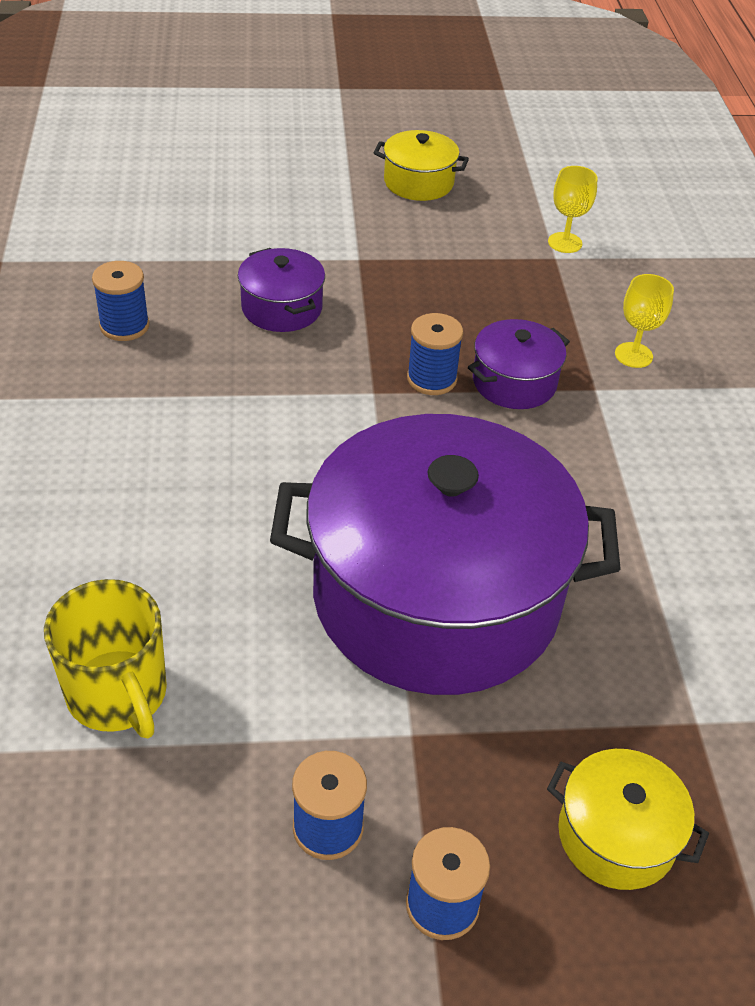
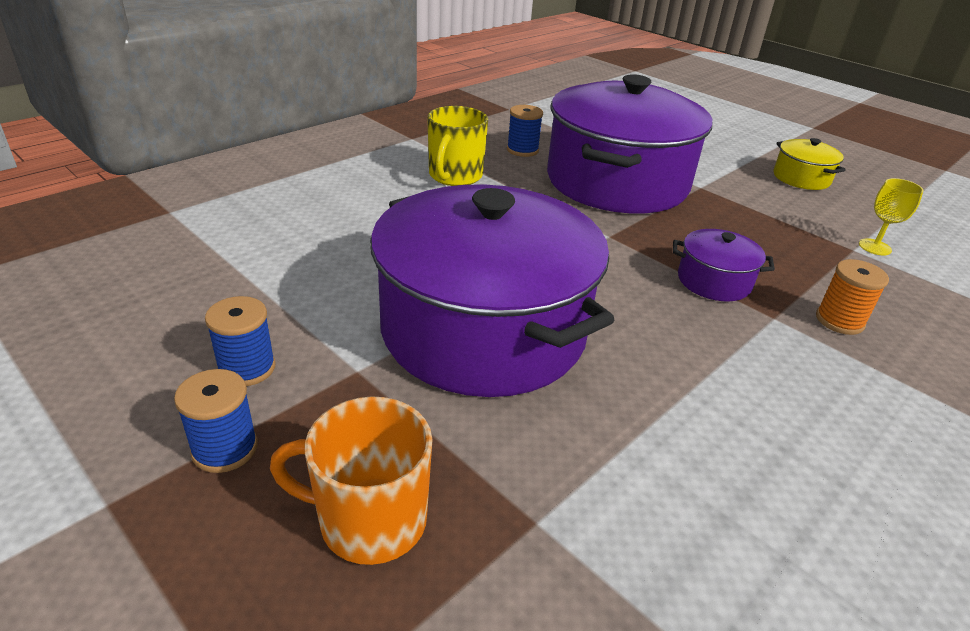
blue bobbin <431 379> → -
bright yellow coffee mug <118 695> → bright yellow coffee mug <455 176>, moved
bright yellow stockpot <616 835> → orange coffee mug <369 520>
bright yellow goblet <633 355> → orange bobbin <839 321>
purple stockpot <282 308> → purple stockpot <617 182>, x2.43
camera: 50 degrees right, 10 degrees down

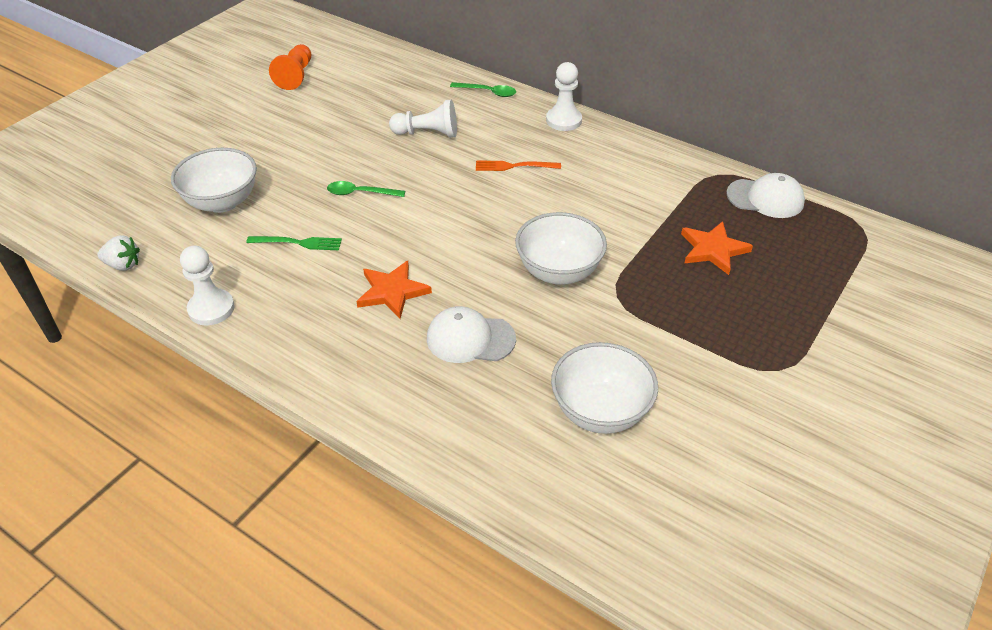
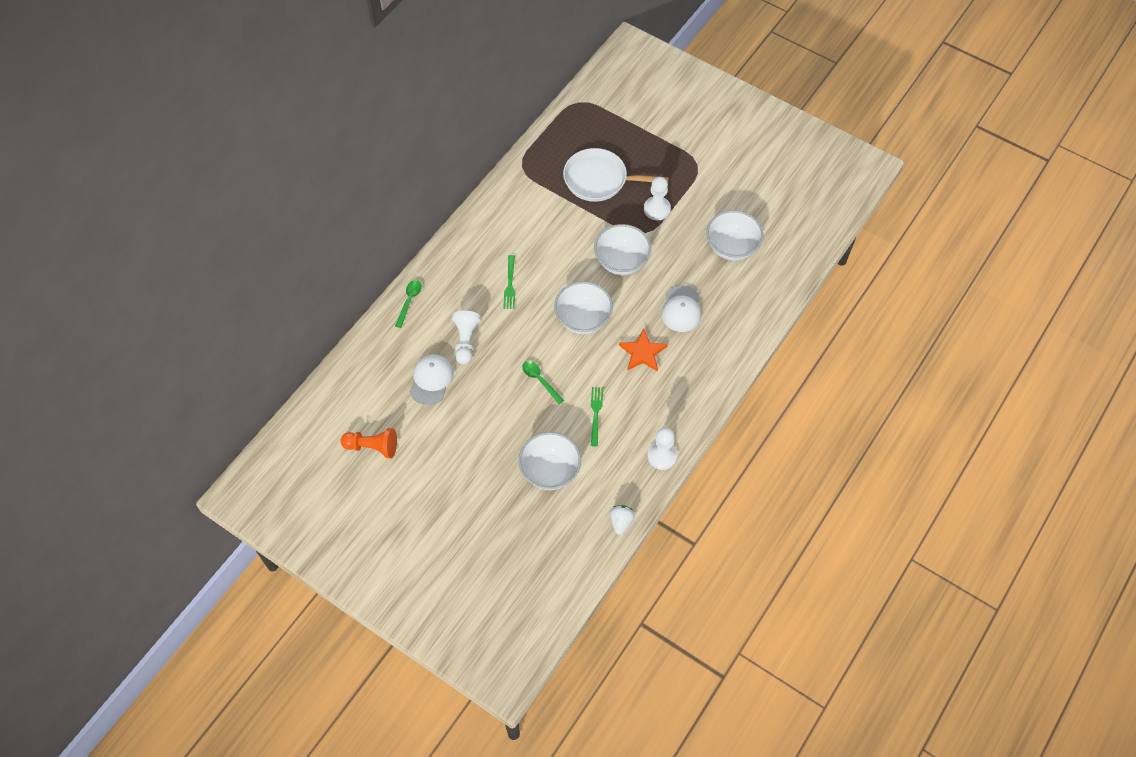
- → pure white serving bowl <583 319>
pure white pawn <563 120> → pure white pawn <657 209>, moved
pure white cap <765 198> → pure white cap <431 380>, moved
orange star shape <713 250> → pure white pan <599 180>
orange fork <514 166> → green fork <510 284>
green tablespoon <360 193> → green tablespoon <540 380>, 135 degrees clockwise
camera: 90 degrees left, 15 degrees up

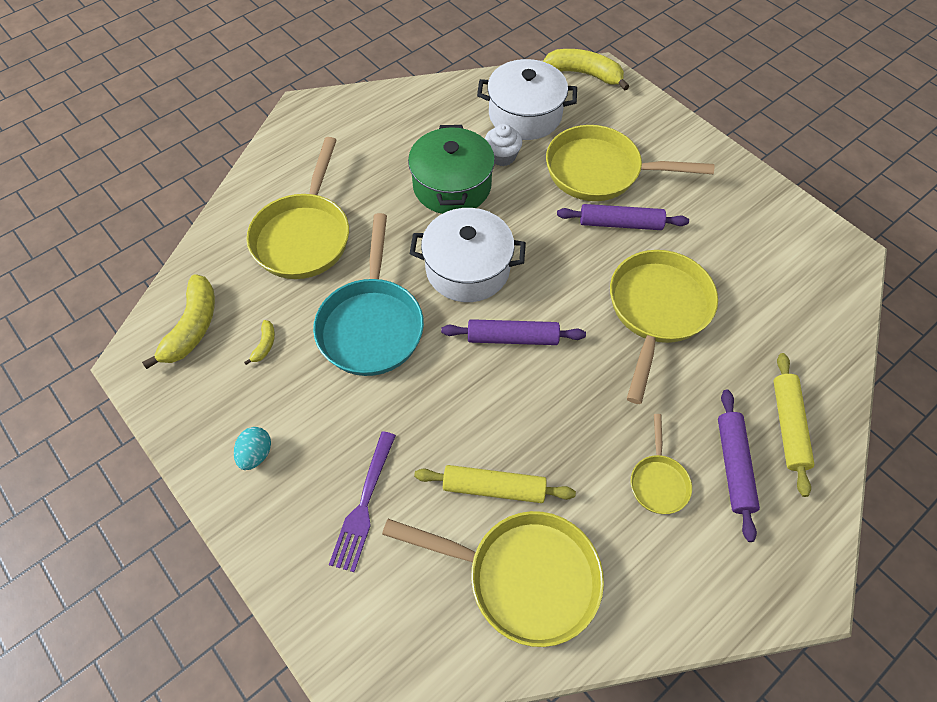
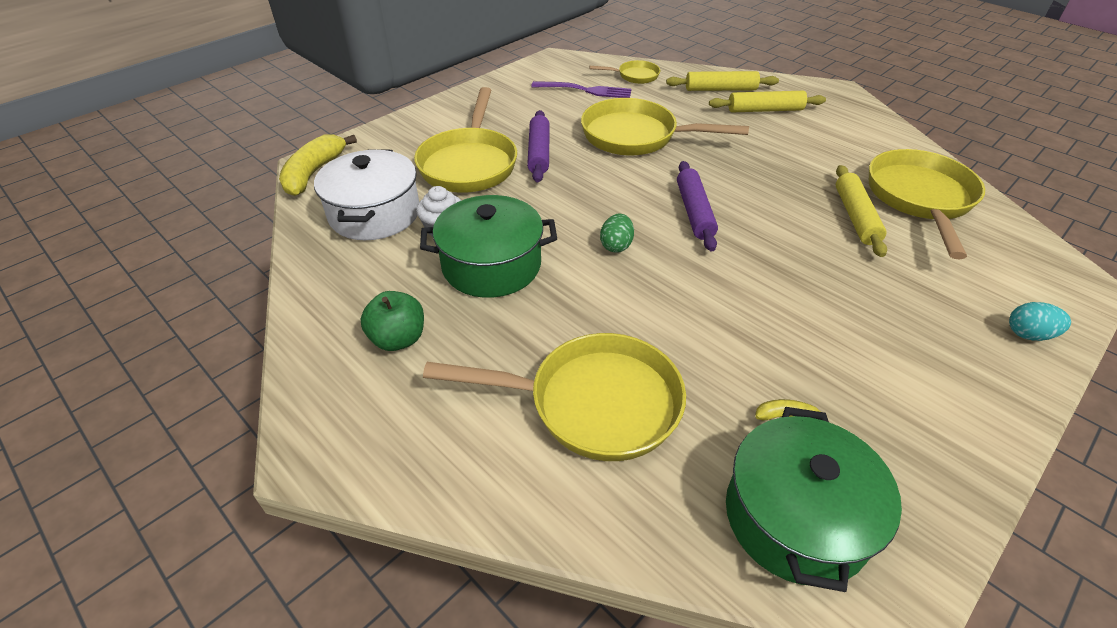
turquoise pan <371 324> → -
- → green apple <398 339>
turquoise egg <256 454> → turquoise egg <1028 334>, moved
purple fork <364 505> → purple fork <585 90>, moved
bright yellow pan <658 481> → bright yellow pan <635 76>, moved
bright yellow banana <193 327> → green stockpot <796 517>
pure white stockpot <467 269> → green egg <616 245>
purple dough roller <734 466> → bright yellow dough roller <765 110>
camera: 95 degrees left, 15 degrees down

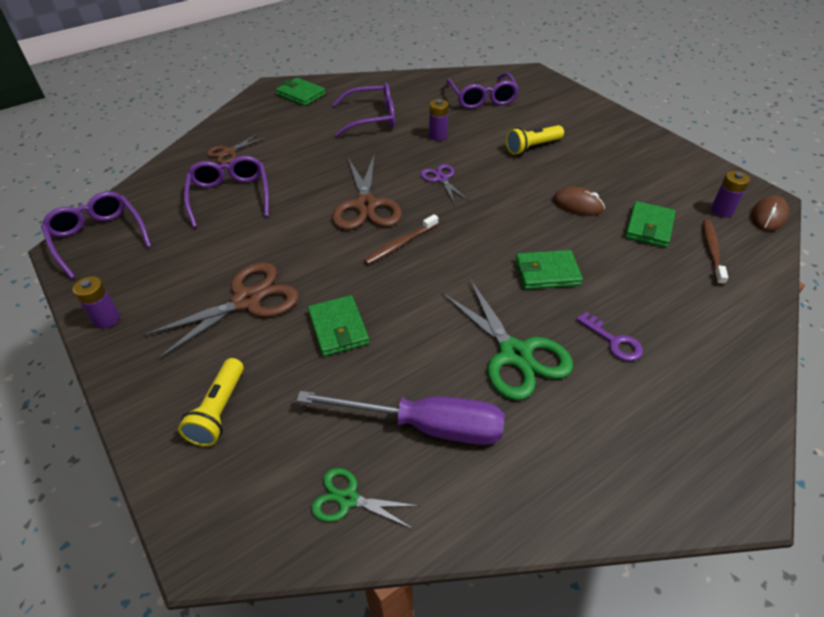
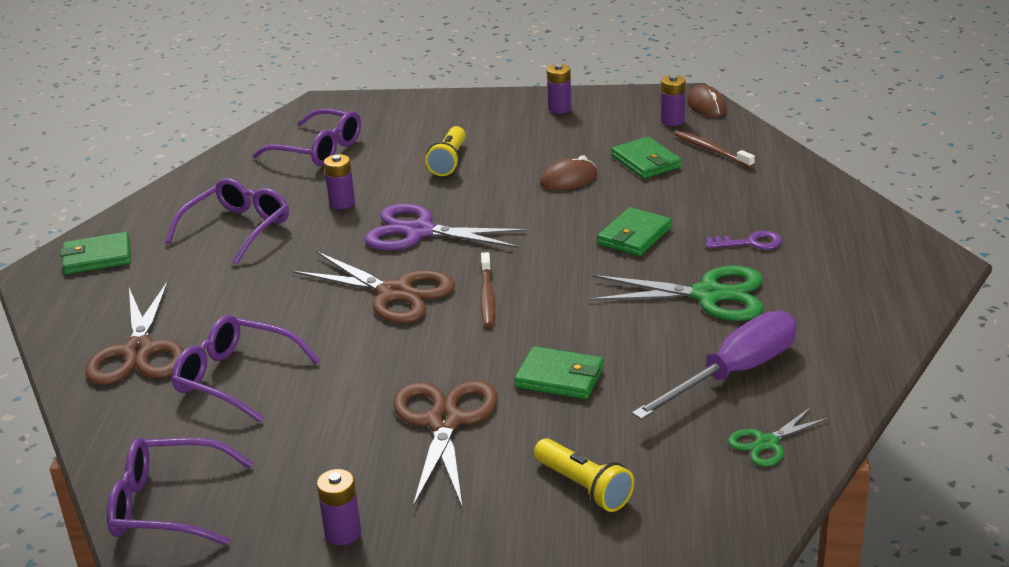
- → purple battery <559 109>
dark brown pair of scissors <229 152> → dark brown pair of scissors <139 351>, x1.84
purple pair of scissors <441 179> → purple pair of scissors <419 232>, x1.84
camera: 50 degrees left, 15 degrees down

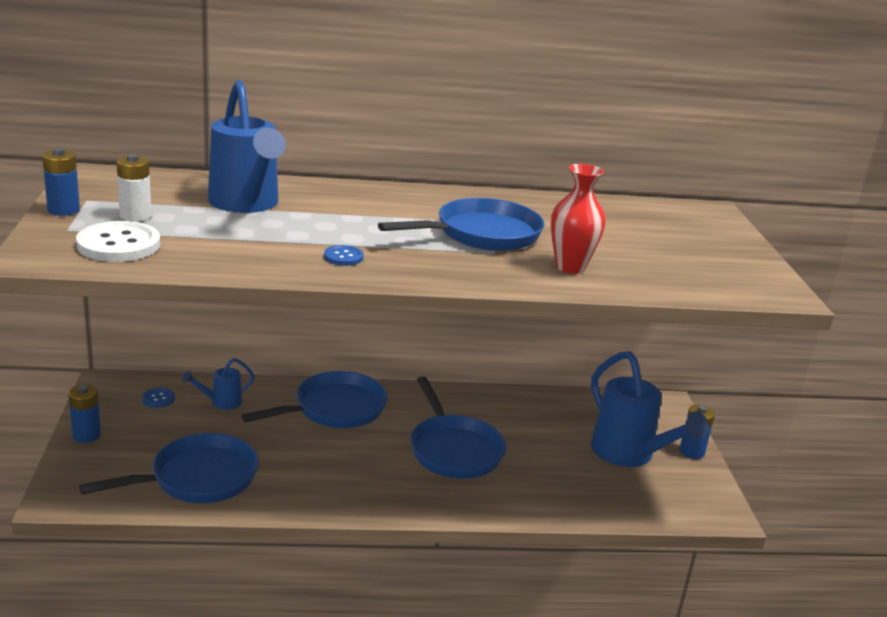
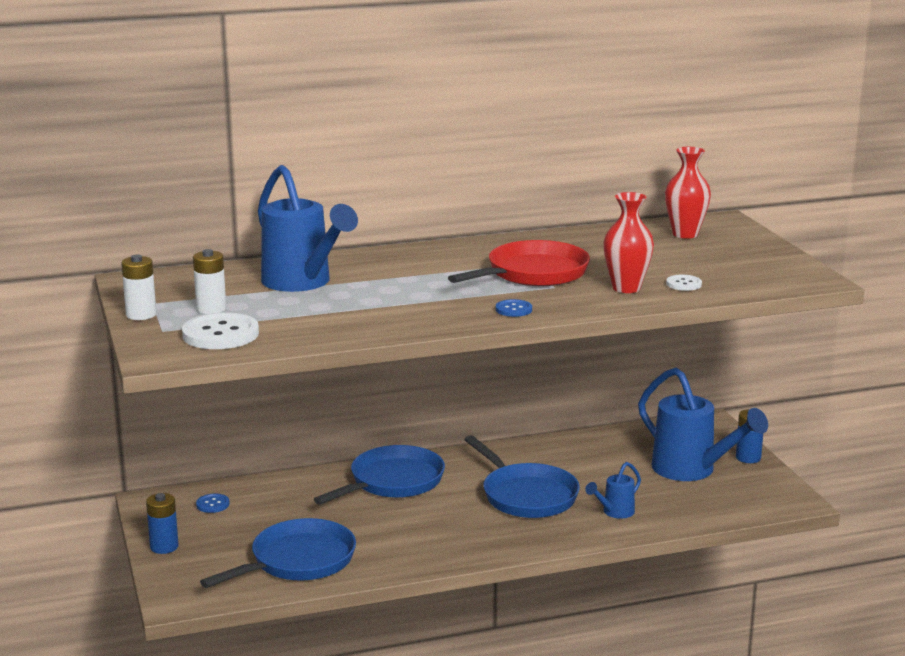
- → crimson vase <685 234>
- → pure white shirt button <683 284>
blue watering can <221 402> → blue watering can <614 512>, moved
blue shirt button <343 257> → blue shirt button <513 309>, moved
blue battery <63 210> → pure white battery <141 315>
blue pan <482 234> → crimson pan <533 274>
camera: 10 degrees left, 5 degrees down

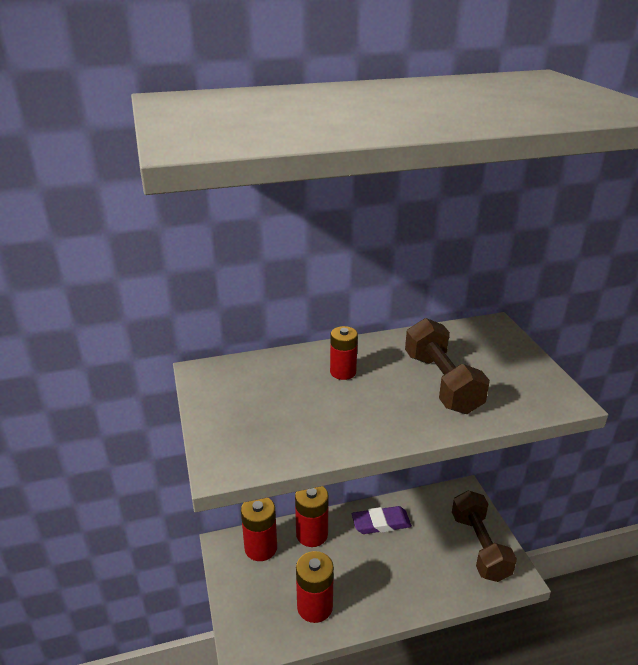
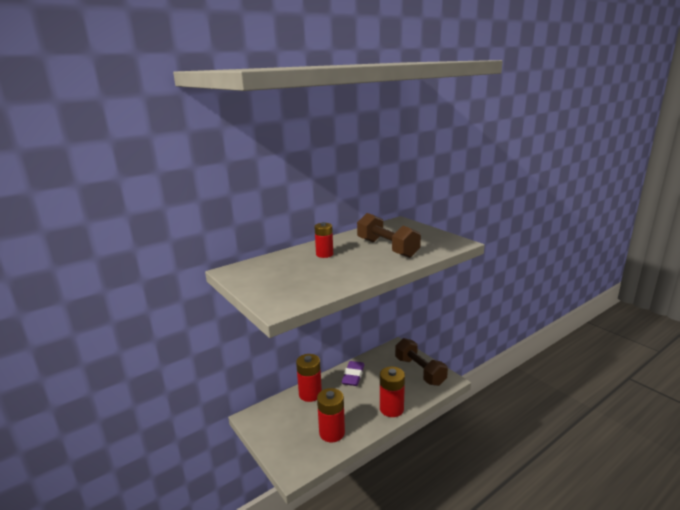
crimson battery <261 548> → crimson battery <391 409>, moved
purple gum eraser <381 523> → purple gum eraser <353 376>, 45 degrees counterclockwise
camera: 20 degrees left, 10 degrees down

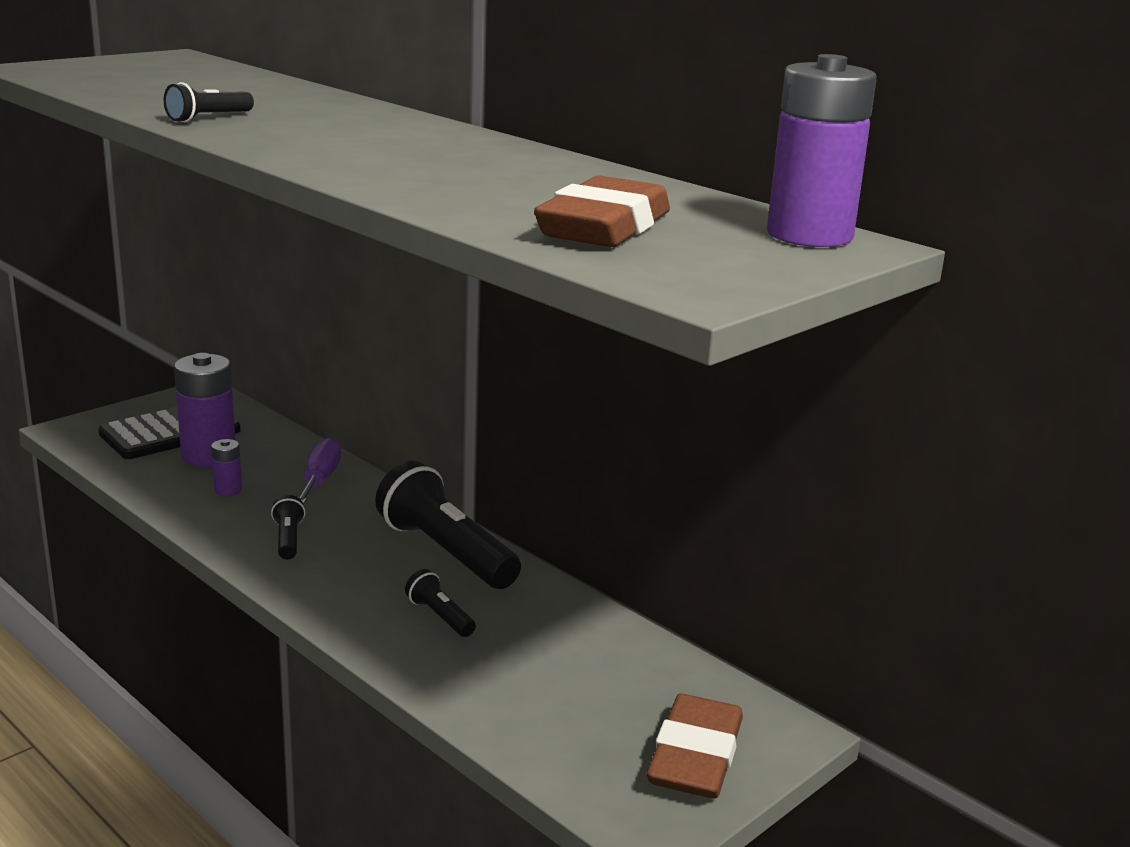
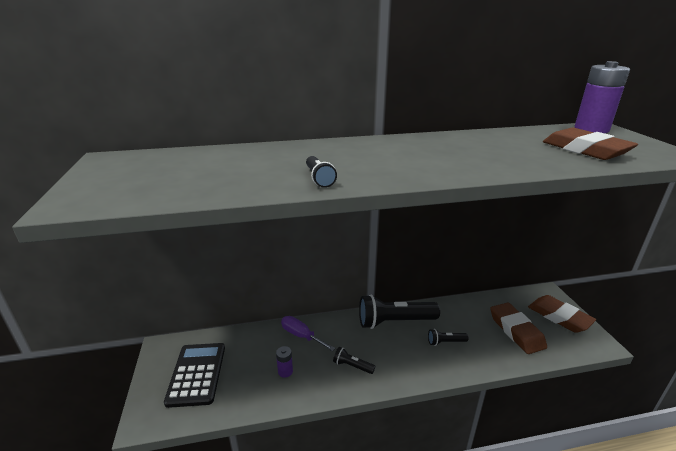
purple battery <208 456> → -
- → dark brown gum eraser <516 331>
camera: 55 degrees left, 5 degrees up

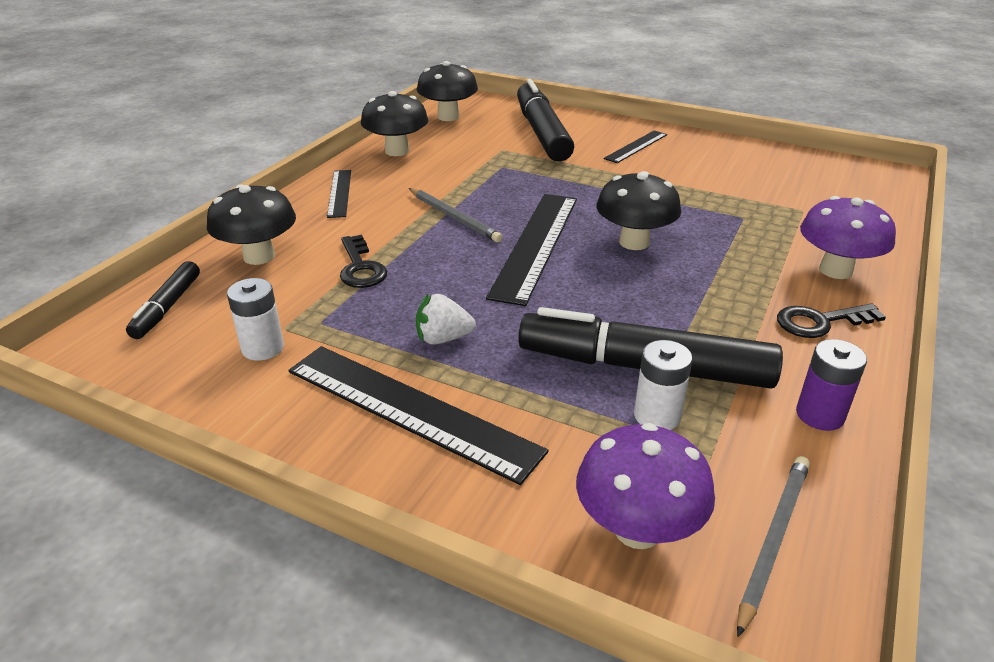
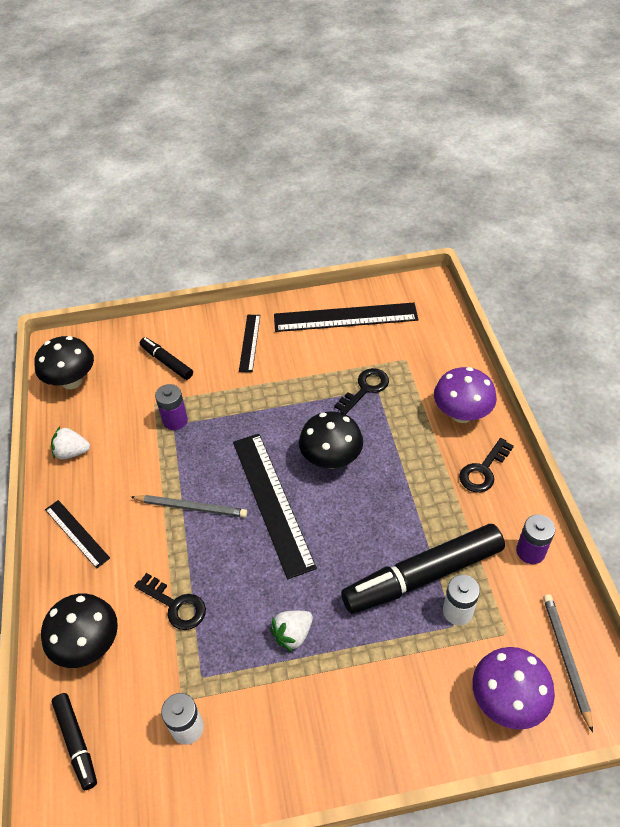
- → purple battery <175 420>
- → jet-black door key <365 389>
jet-black ruler <410 410> → jet-black ruler <345 318>, moved
jet-black fungus <397 151> → pure white strawberry <72 452>
jet-black marker <542 133> → jet-black marker <167 362>, x0.51
camera: 35 degrees left, 15 degrees up

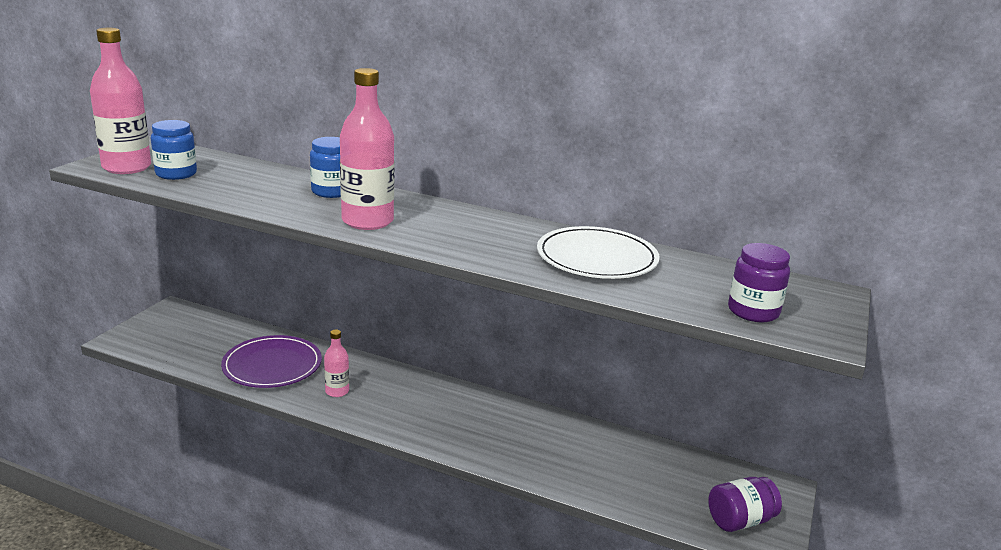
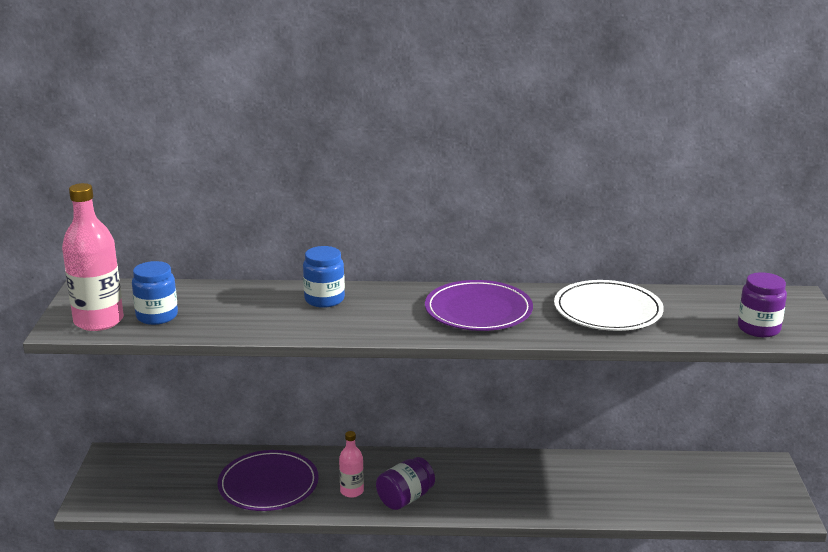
pink bottle <367 221> → -
- → purple dinner plate <478 310>
purple jam jar <740 520> → purple jam jar <405 498>, moved
camera: 20 degrees left, 0 degrees up

